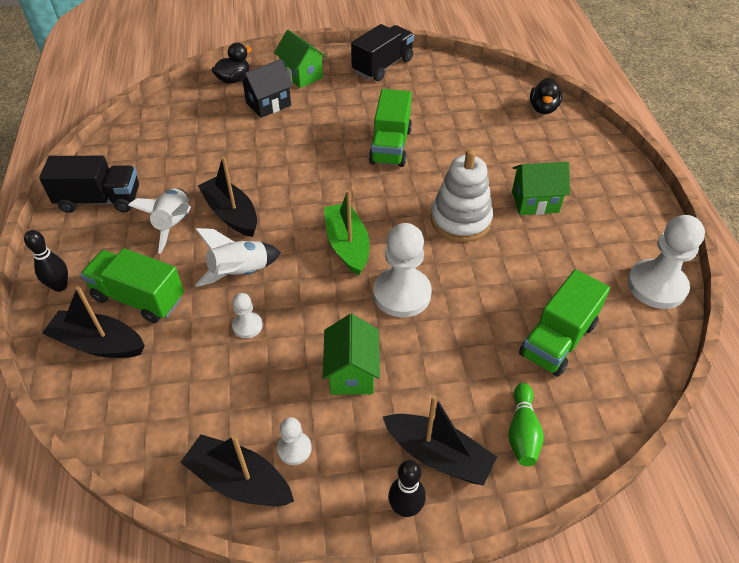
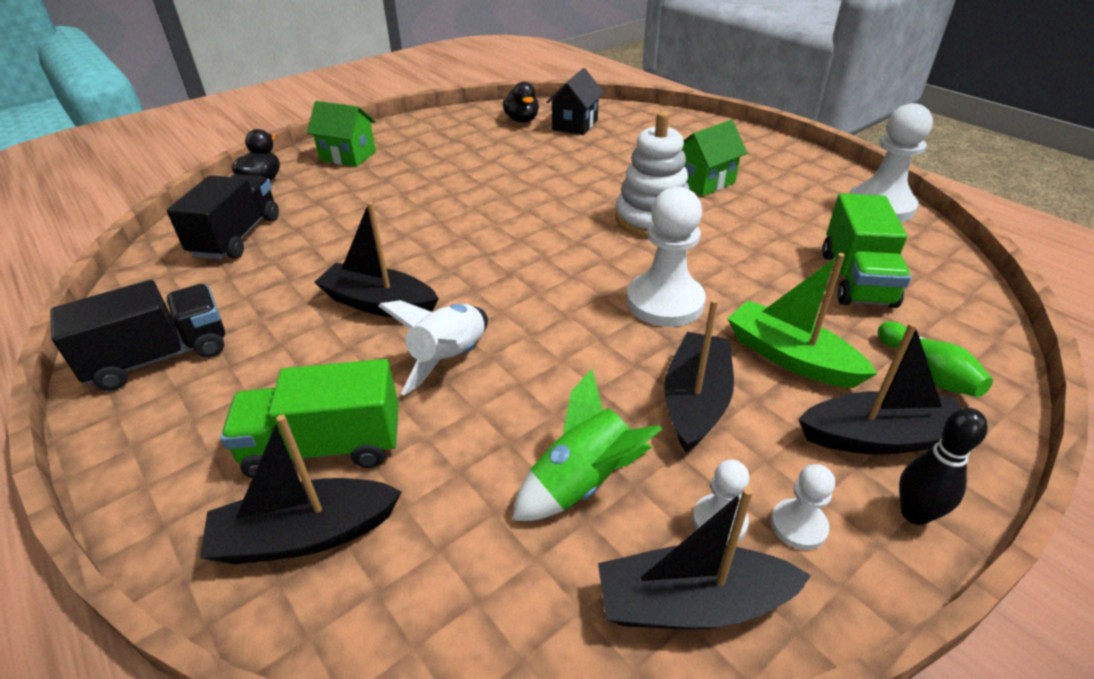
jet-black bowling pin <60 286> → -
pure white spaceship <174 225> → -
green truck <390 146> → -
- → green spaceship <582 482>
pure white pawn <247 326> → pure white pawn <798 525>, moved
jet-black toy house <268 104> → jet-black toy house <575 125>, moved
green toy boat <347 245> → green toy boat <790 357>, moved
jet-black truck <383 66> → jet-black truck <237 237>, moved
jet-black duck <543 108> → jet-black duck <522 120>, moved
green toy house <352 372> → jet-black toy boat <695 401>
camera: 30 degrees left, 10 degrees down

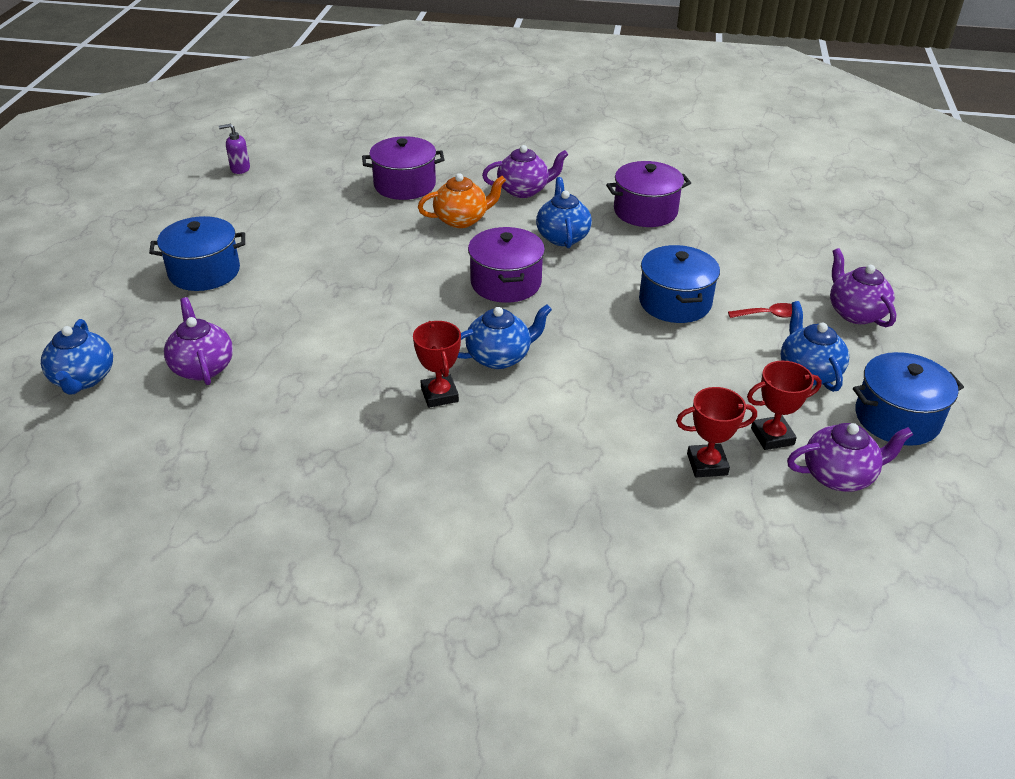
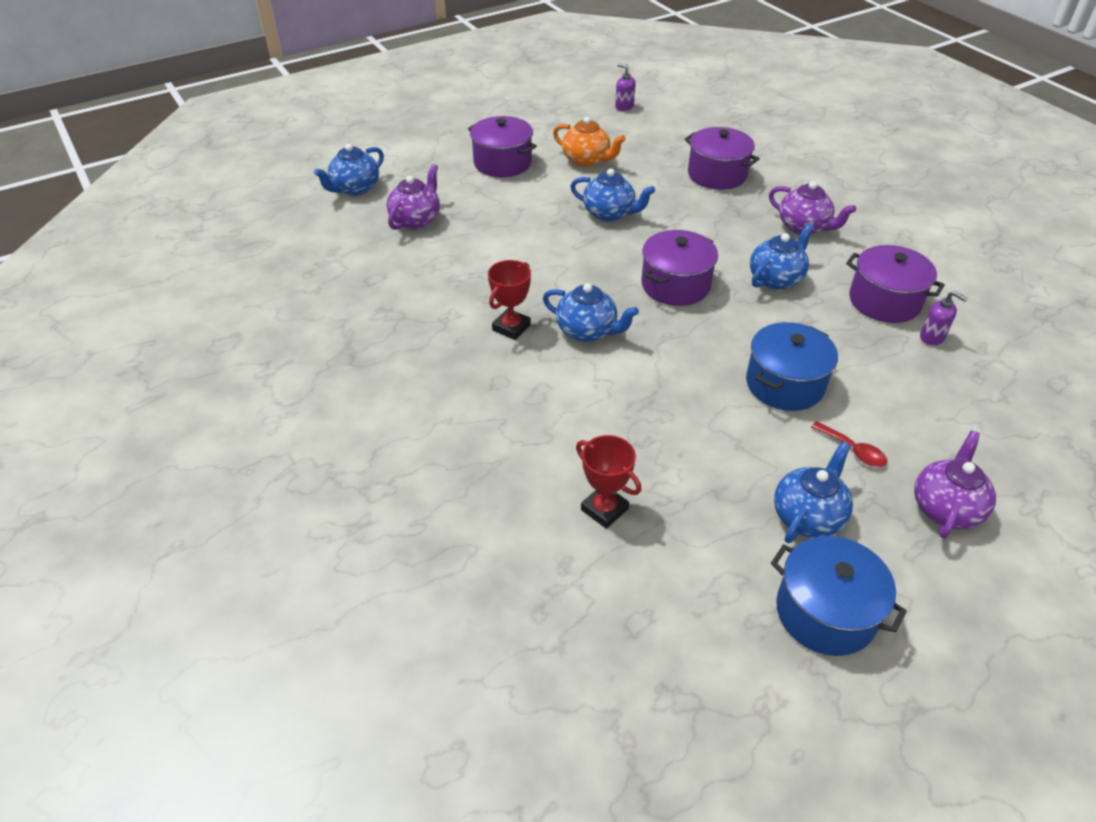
crimson prize cup <772 436> → -
purple teapot <839 476> → -
- → blue teapot <609 214>
- → purple pump bottle <932 337>
orange teapot <462 220> → orange teapot <587 160>, moved
blue stockpot <204 272> → purple stockpot <502 163>
camera: 50 degrees right, 5 degrees up

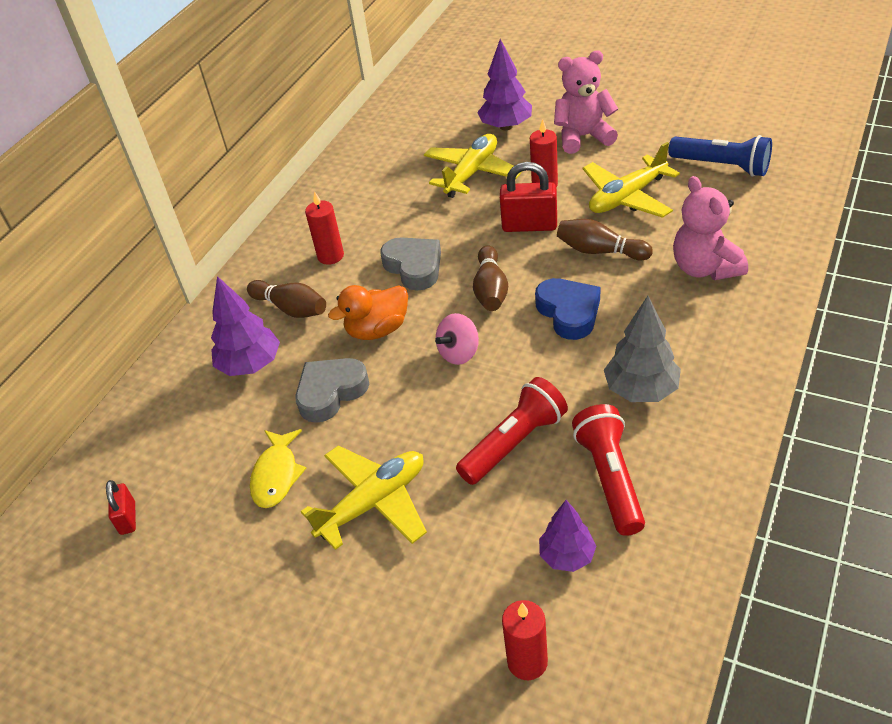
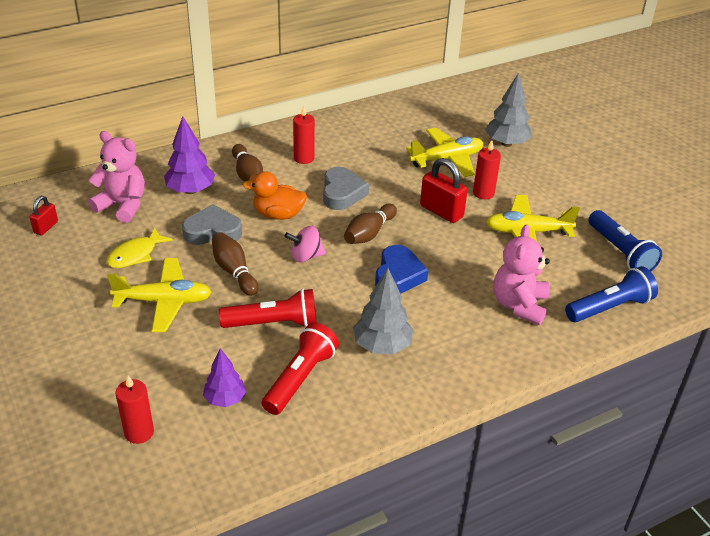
- → blue flashlight <609 307>
pink stuffed bear <583 137> → pink stuffed bear <122 205>, moved
dark brown bowling pin <600 251> → dark brown bowling pin <234 271>, moved
purple fir tree <506 126> → ash-grey fir tree <506 143>
camera: 30 degrees right, 5 degrees down

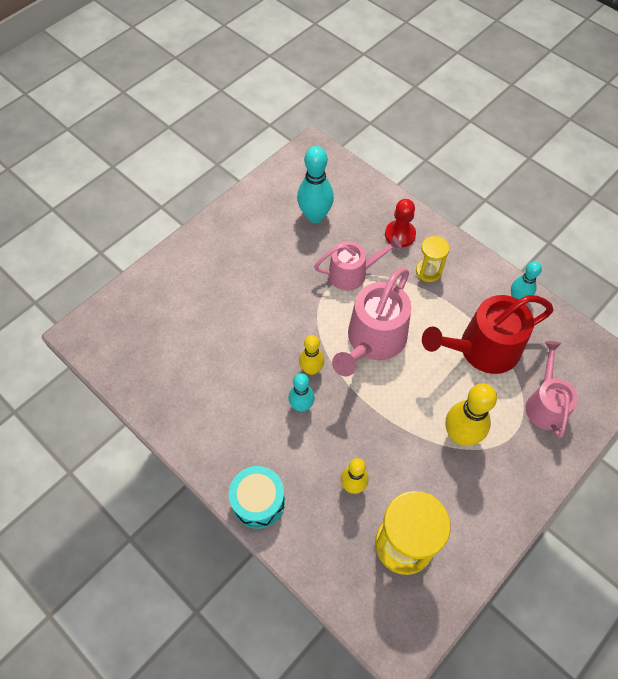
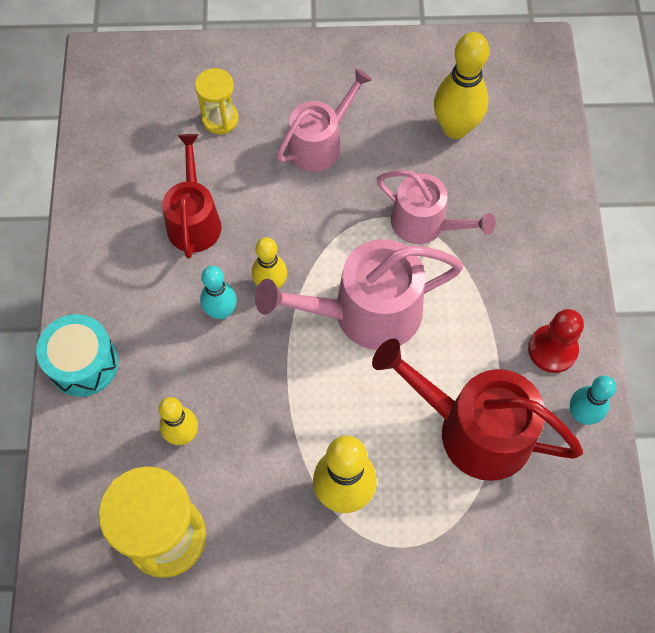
- → crimson watering can <194 220>
crimson pawn <400 234> → crimson pawn <552 349>, moved
bright yellow hourglass <428 271> → bright yellow hourglass <220 119>, moved
pink watering can <545 404> → pink watering can <320 144>, moved
turquoise bowling pin <315 216> → bright yellow bowling pin <455 128>
camera: 45 degrees right, 5 degrees up

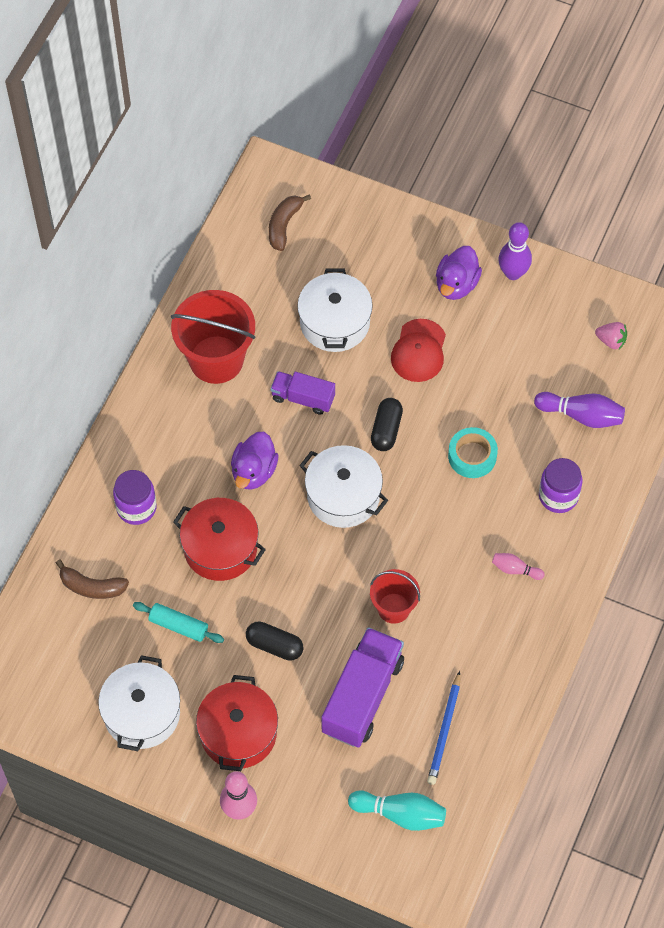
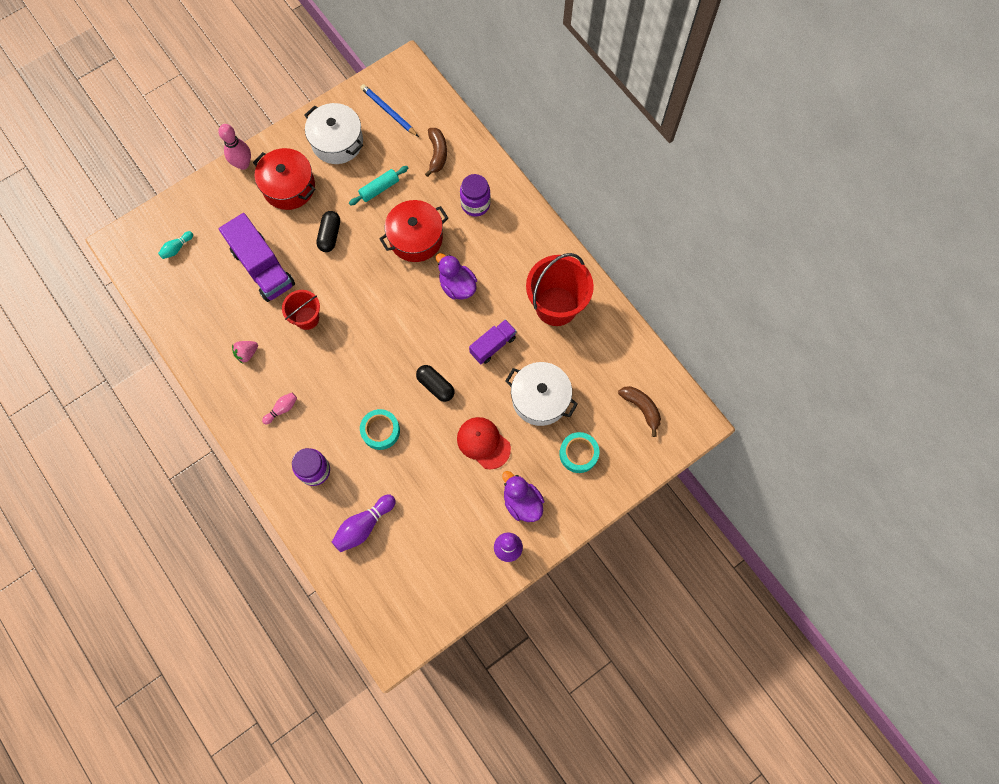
pure white stockpot <343 496> → -
- → turquoise tape <578 454>
blue lead pencil <444 730> → blue lead pencil <389 111>, moved
pink strawberry <611 341> → pink strawberry <247 353>, moved
dark brown banana <92 587> → dark brown banana <437 154>, 135 degrees clockwise
jet-black pill shape <274 645> → jet-black pill shape <330 235>, 45 degrees counterclockwise
turquoise bowling pin <400 814> → turquoise bowling pin <177 248>, x0.57
camera: 120 degrees right, 10 degrees up

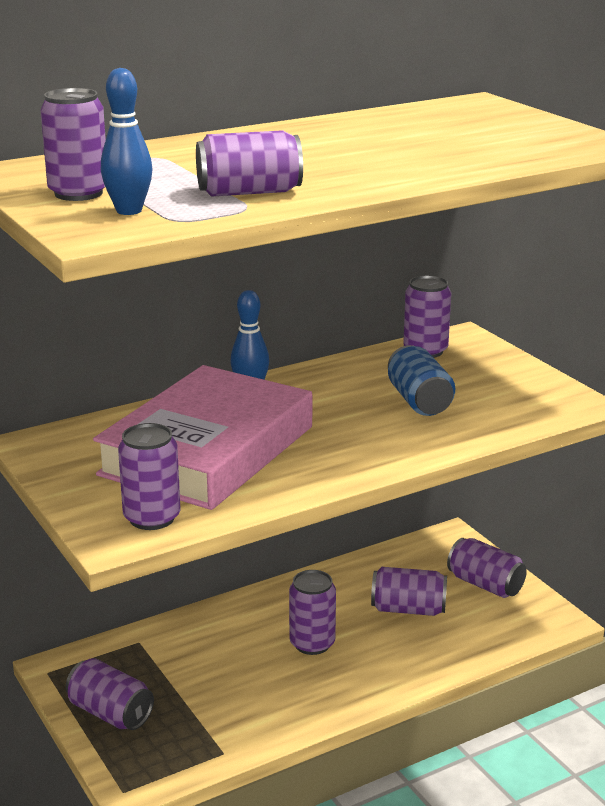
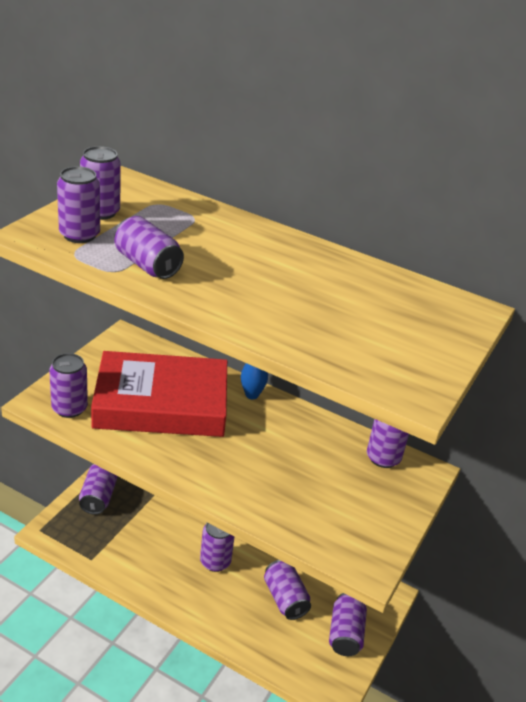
blue tin <419 401> → -
blue bowling pin <129 211> → purple tin <79 235>
pink book <208 450> → crimson book <161 403>
camera: 55 degrees right, 10 degrees up

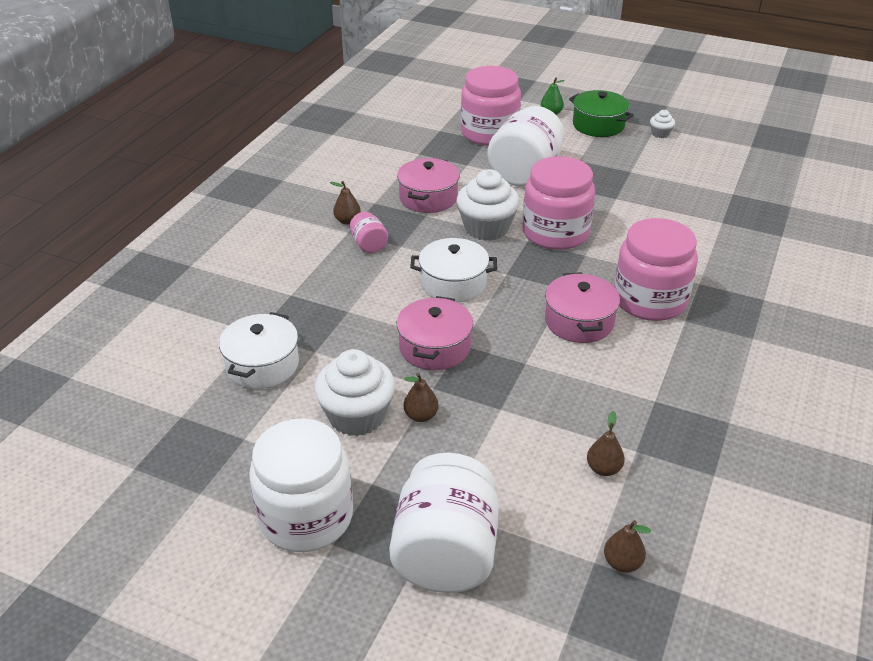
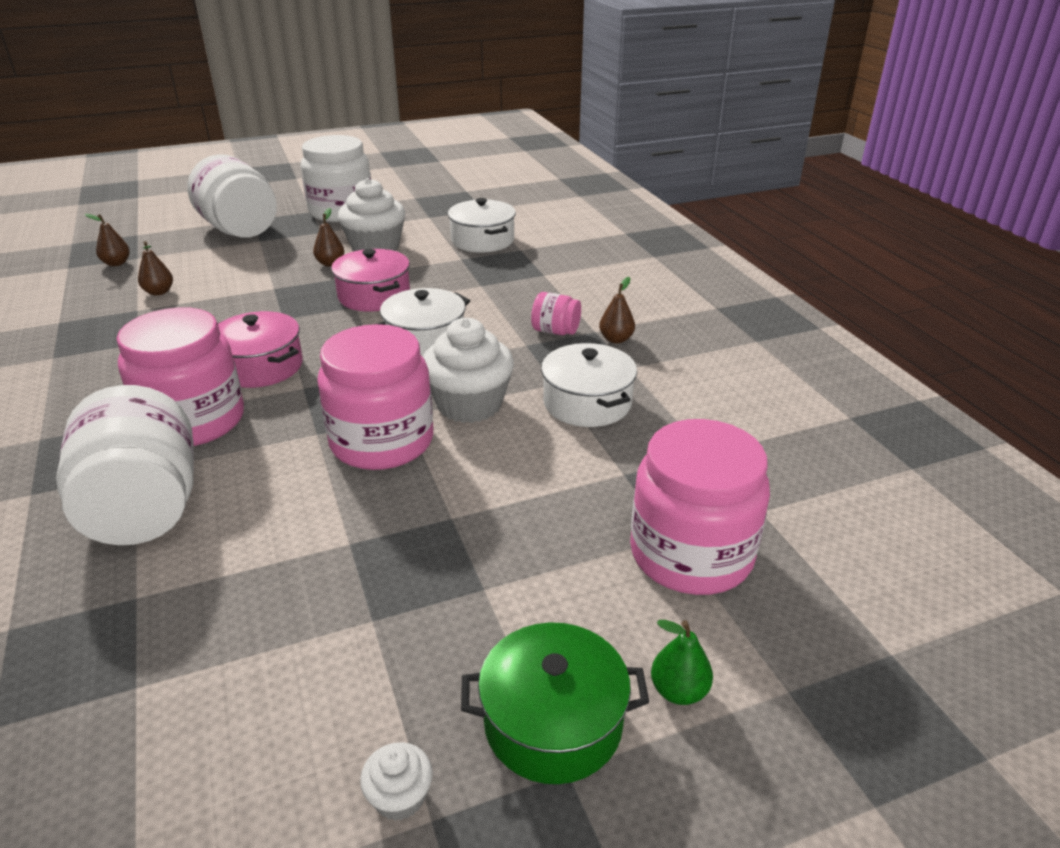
pure white jam jar <525 172> → pure white jam jar <145 509>, moved
pink stockpot <428 198> → pure white stockpot <587 403>
camera: 135 degrees right, 5 degrees down

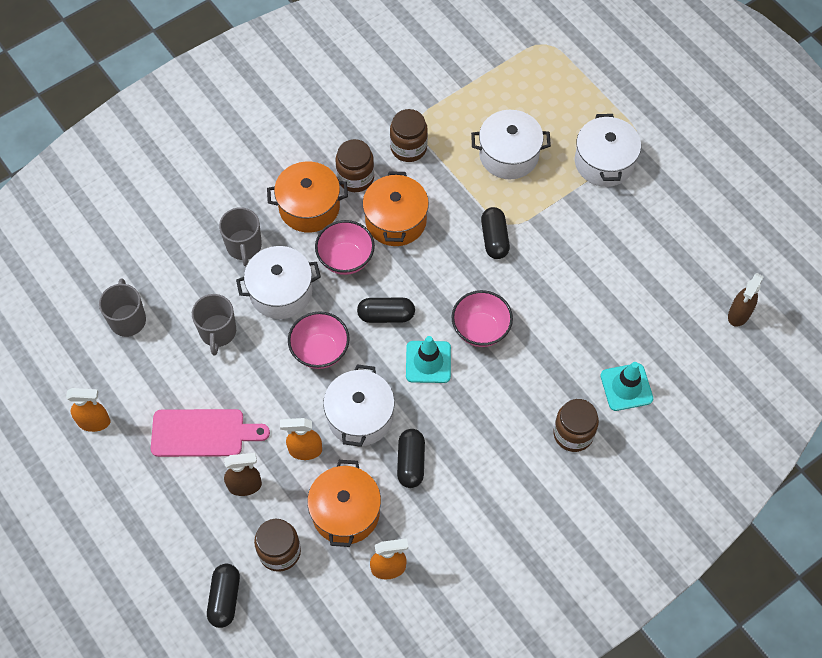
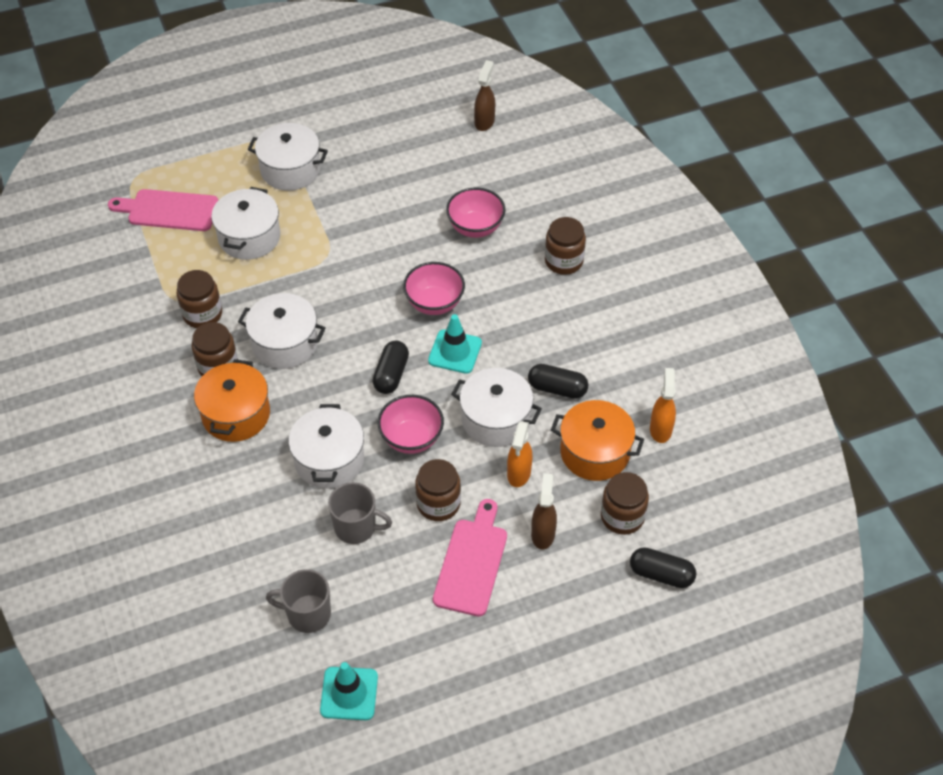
orange spray cleaner <94 422> → -
ash-grey coffee mug <244 246> → -
jet-black pill shape <494 239> → -
- → pink cutting board <169 210>
- → dark brown jam jar <438 503>
pink serving bowl <346 259> → pink serving bowl <475 227>, moved
turquoise traffic cone <626 387> → turquoise traffic cone <349 693>, moved
orange stockpot <396 220> → pure white stockpot <285 343>
dark brown spray cleaner <739 314> → dark brown spray cleaner <484 122>, 120 degrees counterclockwise
camera: 75 degrees left, 10 degrees down

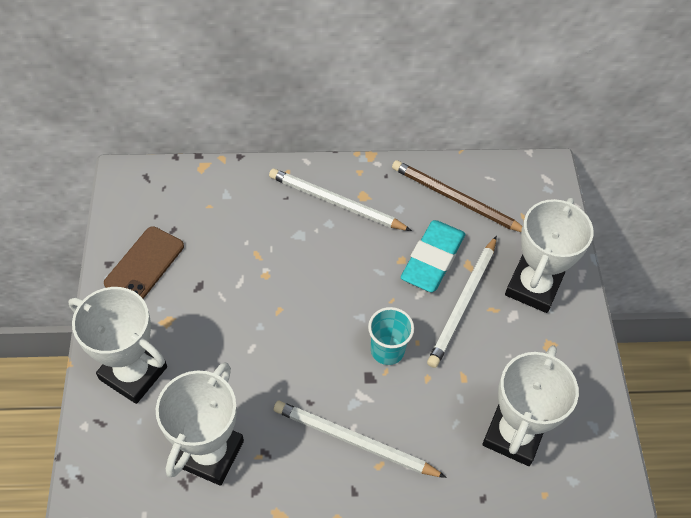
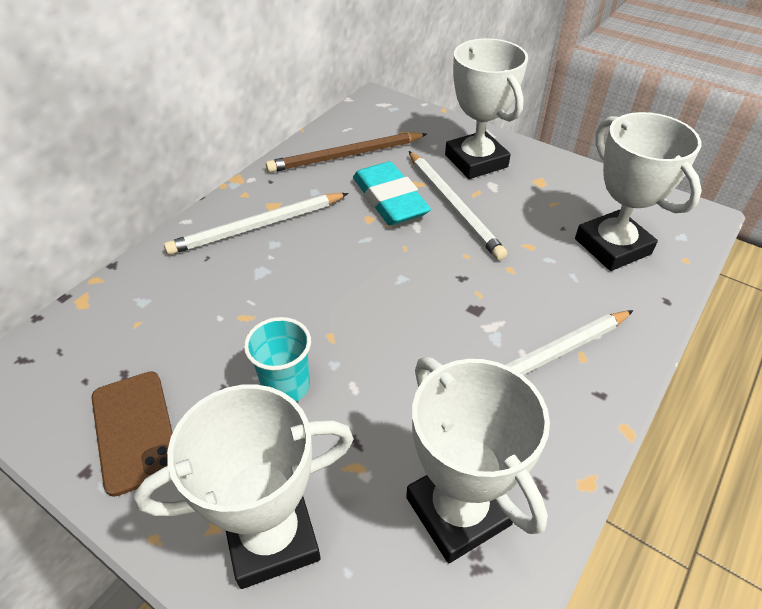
turquoise cup <387 350> → turquoise cup <286 386>, moved
camera: 50 degrees left, 10 degrees down

